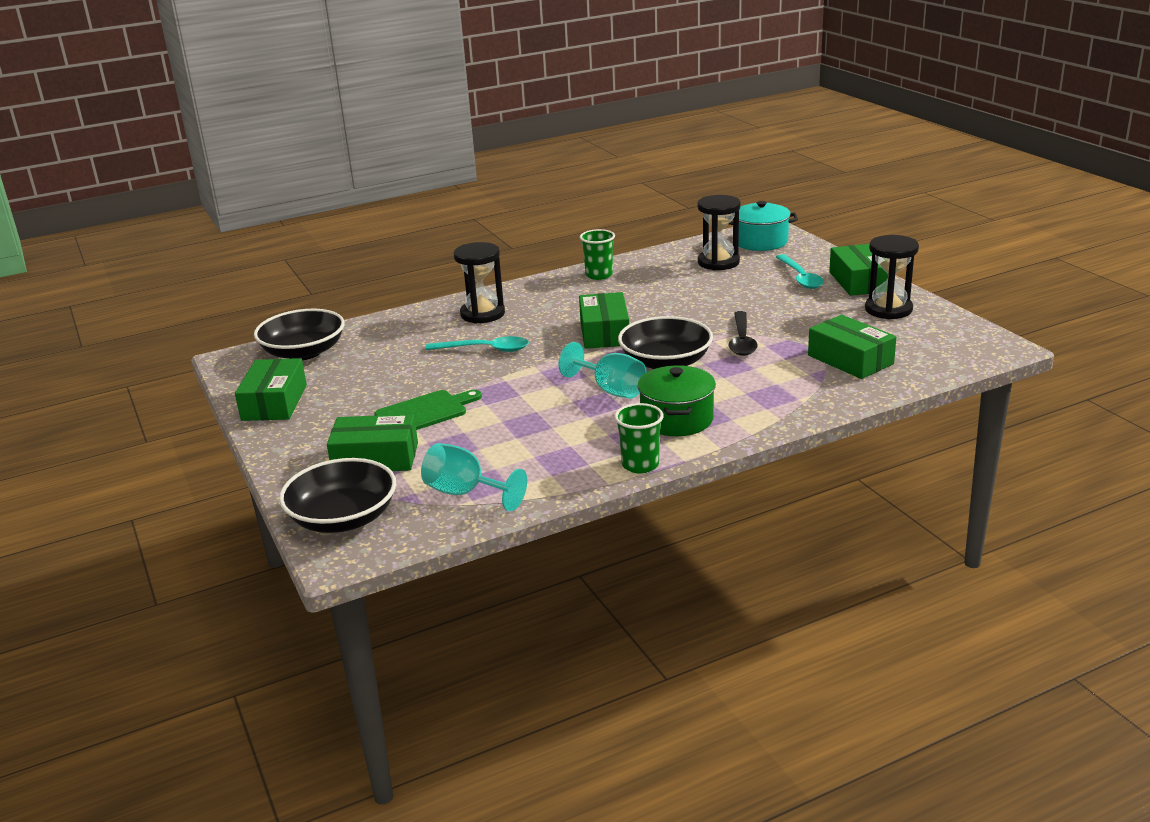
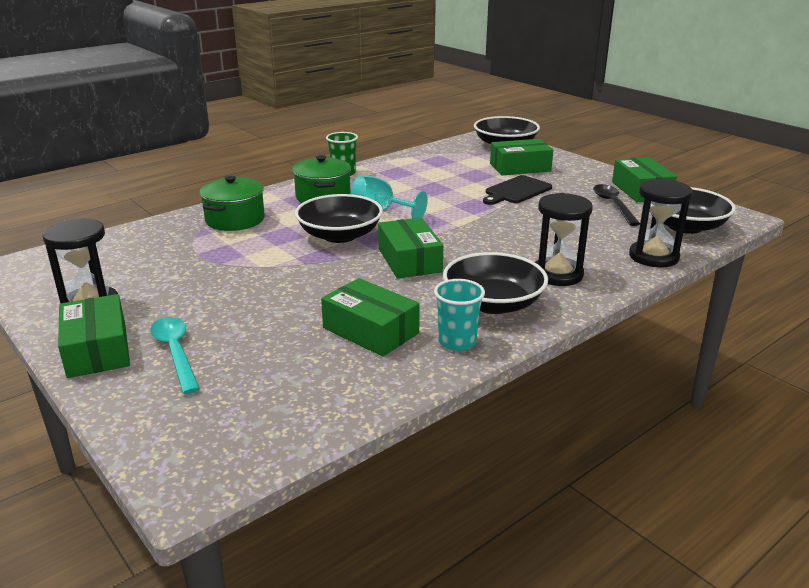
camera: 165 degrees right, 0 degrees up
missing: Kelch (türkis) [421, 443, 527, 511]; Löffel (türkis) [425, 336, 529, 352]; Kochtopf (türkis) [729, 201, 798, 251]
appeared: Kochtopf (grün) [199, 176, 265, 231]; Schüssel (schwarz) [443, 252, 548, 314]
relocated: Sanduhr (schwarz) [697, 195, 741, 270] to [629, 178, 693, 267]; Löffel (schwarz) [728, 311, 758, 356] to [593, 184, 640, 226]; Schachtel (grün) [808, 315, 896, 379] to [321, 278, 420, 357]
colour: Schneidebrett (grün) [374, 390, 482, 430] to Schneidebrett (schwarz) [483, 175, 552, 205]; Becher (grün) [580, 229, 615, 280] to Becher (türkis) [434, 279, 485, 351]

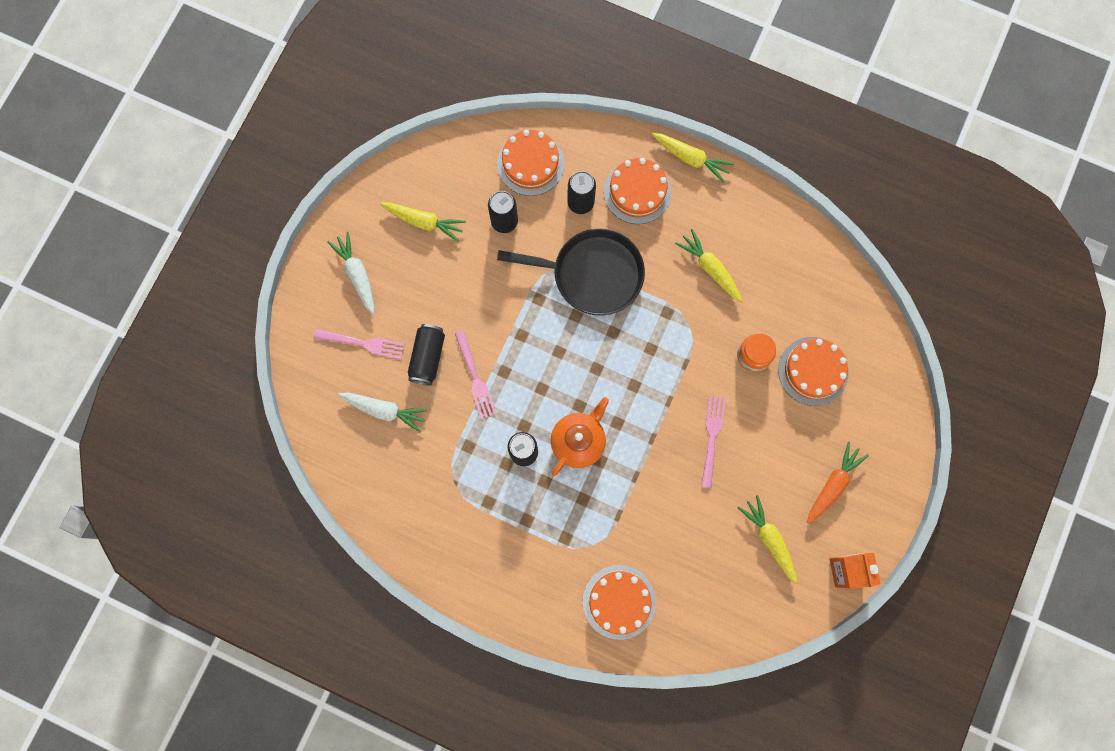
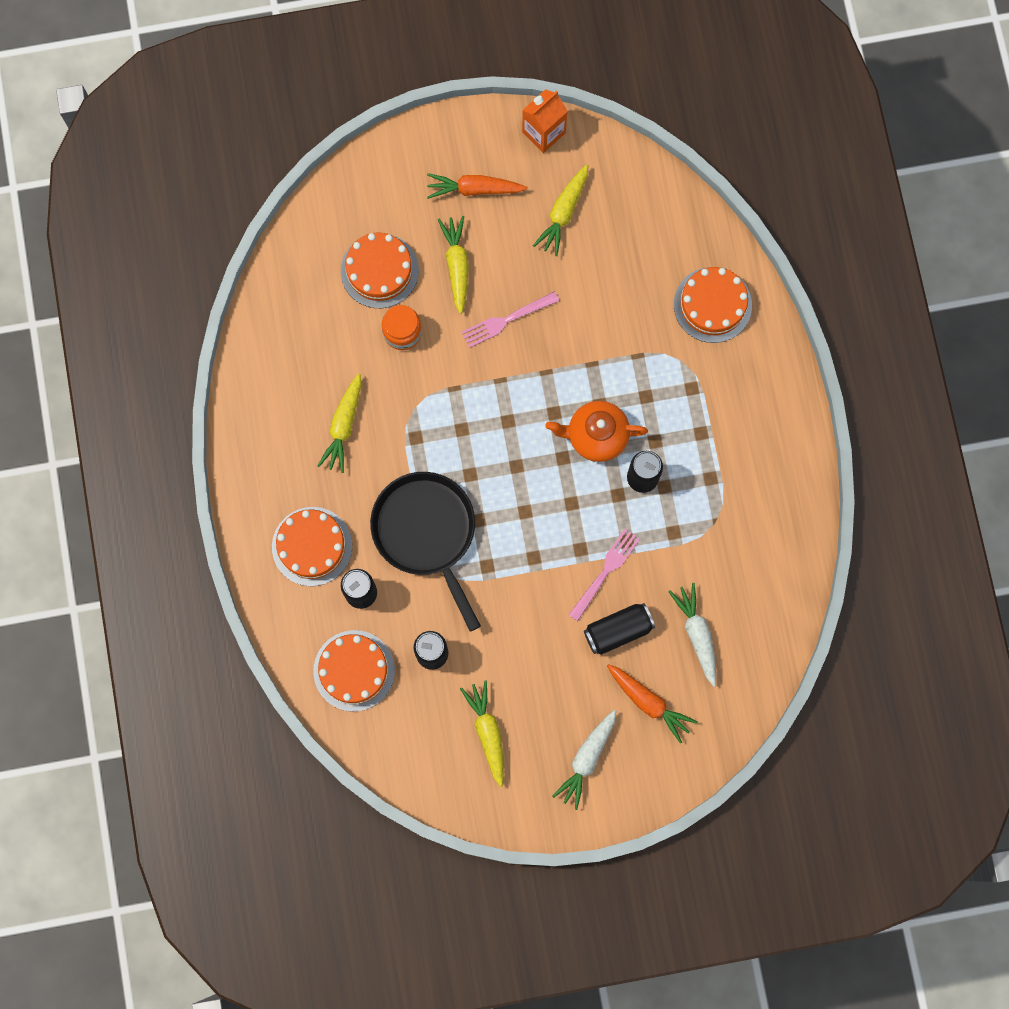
camera: 125 degrees left, 0 degrees up
relocated: Karotte (gelb) [652, 133, 734, 183] to [438, 216, 469, 314]
exchanged: Gabel (rosa) [313, 329, 405, 359] to Karotte (orange) [607, 664, 698, 744]

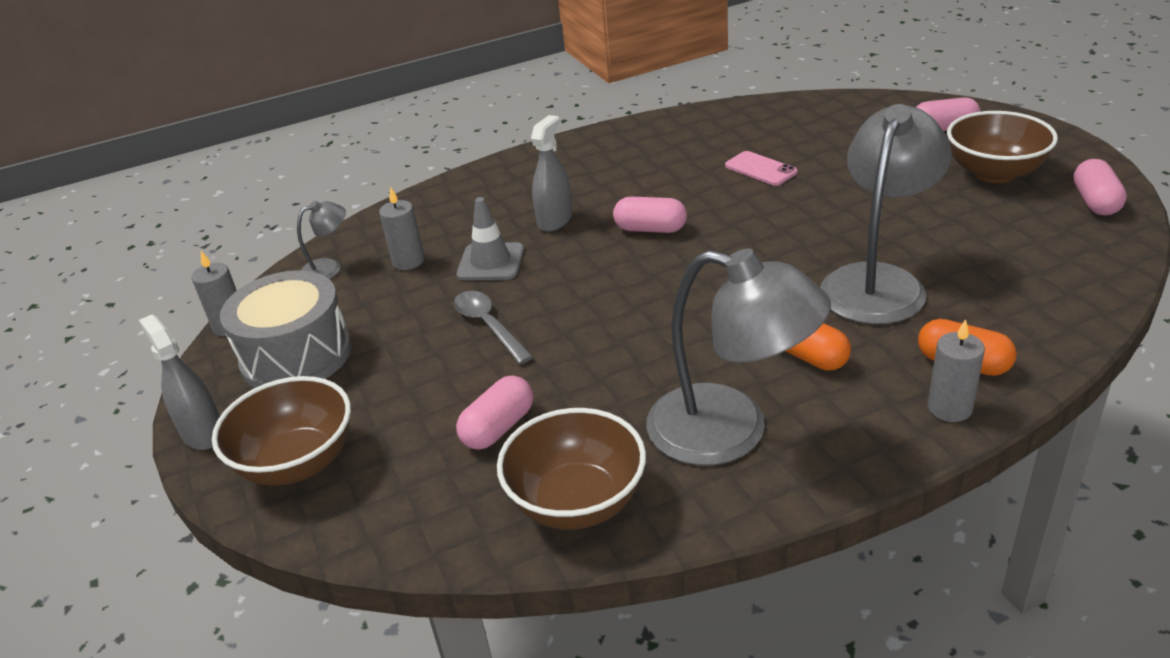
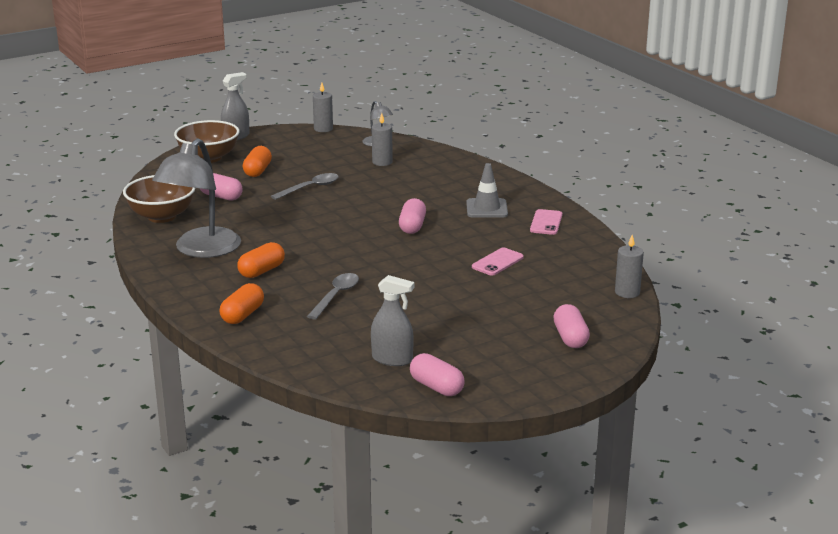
camera: 80 degrees right, 10 degrees down
missing: Trommel (grau) [220, 270, 351, 388]; Schüssel (braun) [947, 111, 1058, 183]
appeared: Kapsel (orange) [243, 146, 272, 177]; Handy (rosa) [530, 209, 562, 235]
relocated: Leitkegel (grau) [456, 197, 524, 280] to [466, 163, 508, 218]; Sprühflasche (grau) [531, 115, 572, 232] to [371, 275, 414, 366]; Kerze (grau) [927, 319, 985, 422] to [615, 235, 644, 298]
exchanged: Lampe (grau) [820, 104, 952, 324] to Löffel (grau) [307, 273, 359, 320]
spun: Kapsel (rosa) [1074, 159, 1127, 216] = [410, 353, 465, 396] 45 degrees clockwise

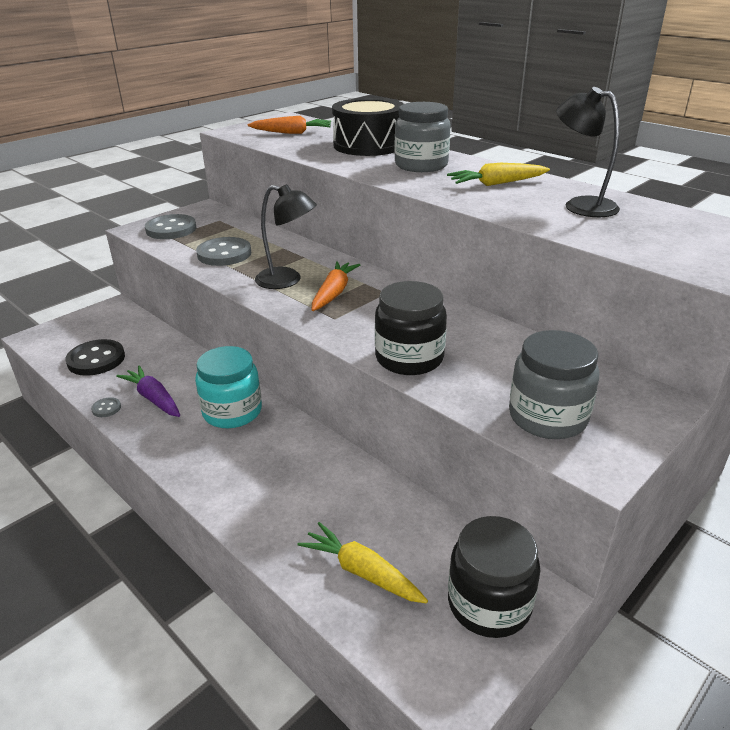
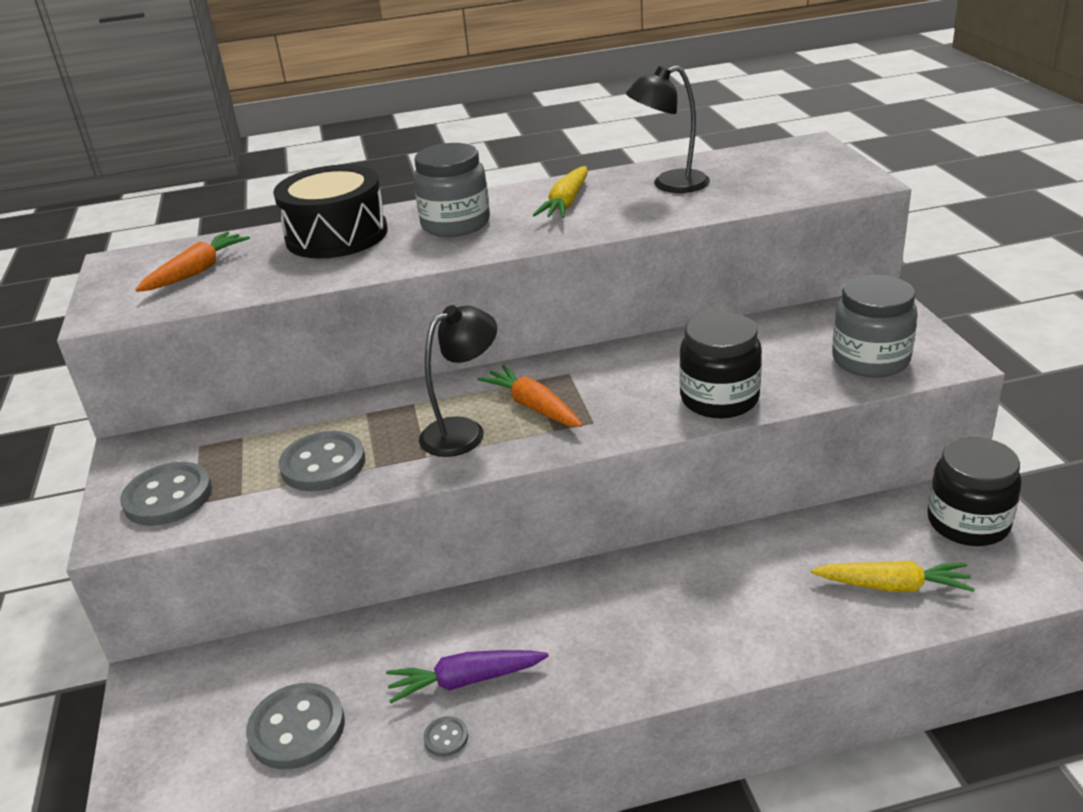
camera: 55 degrees left, 0 degrees up
missing: Einmachglas (türkis) [195, 346, 262, 428]
colour: Knopf (schwarz) [65, 339, 125, 376] to Knopf (grau) [246, 683, 345, 770]
spun: Karotte (gelb) [298, 522, 428, 603] = [811, 561, 975, 592] 150 degrees counterclockwise

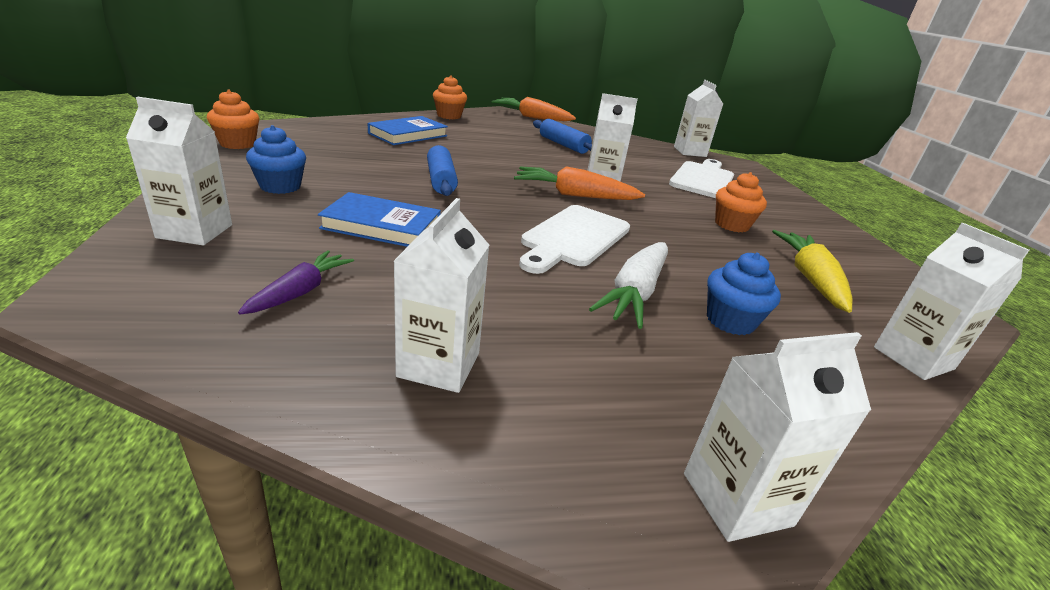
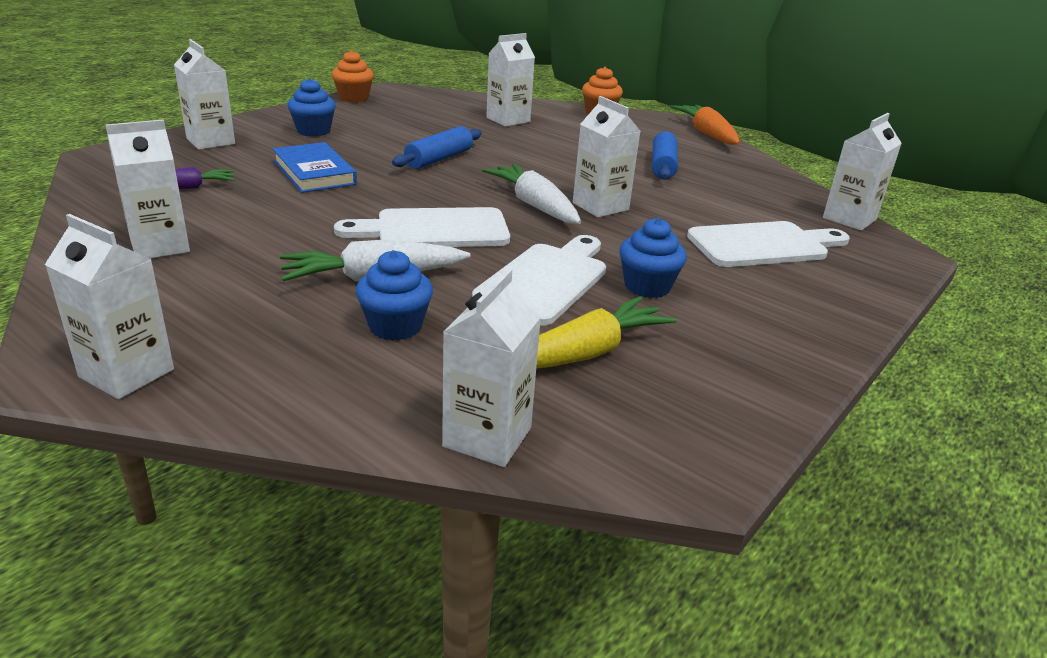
camera: 50 degrees right, 0 degrees up
appeared: Schneidebrett (weiß) [472, 235, 606, 326]
exchanged: Buch (blau) [368, 116, 448, 145] to Getränkekarton (weiß) [486, 33, 535, 127]
colour: Karotte (orange) [514, 166, 645, 200] to Karotte (weiß) [482, 164, 581, 224]; Muffin (orange) [715, 172, 767, 232] to Muffin (blau) [619, 218, 687, 298]

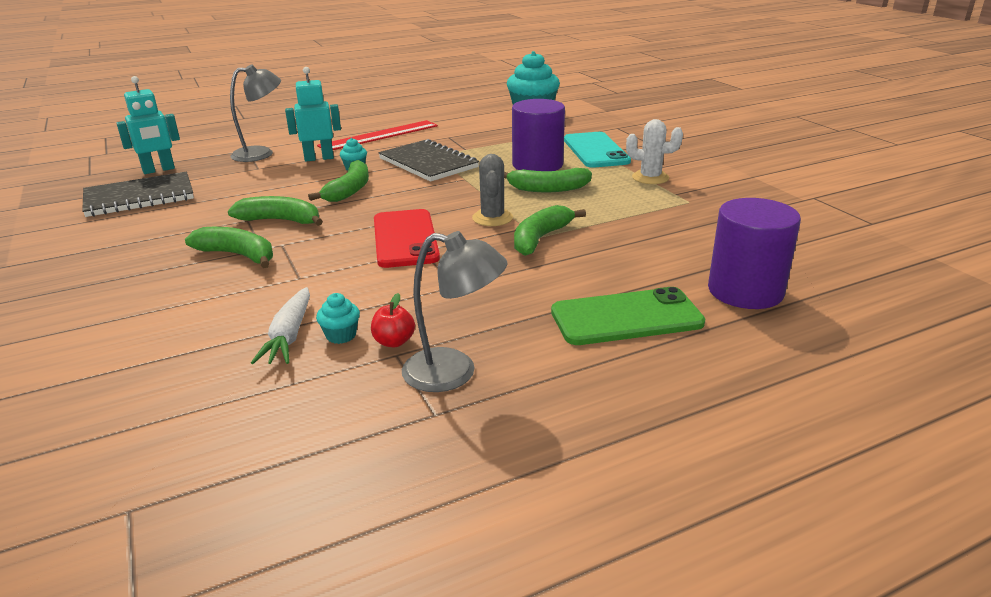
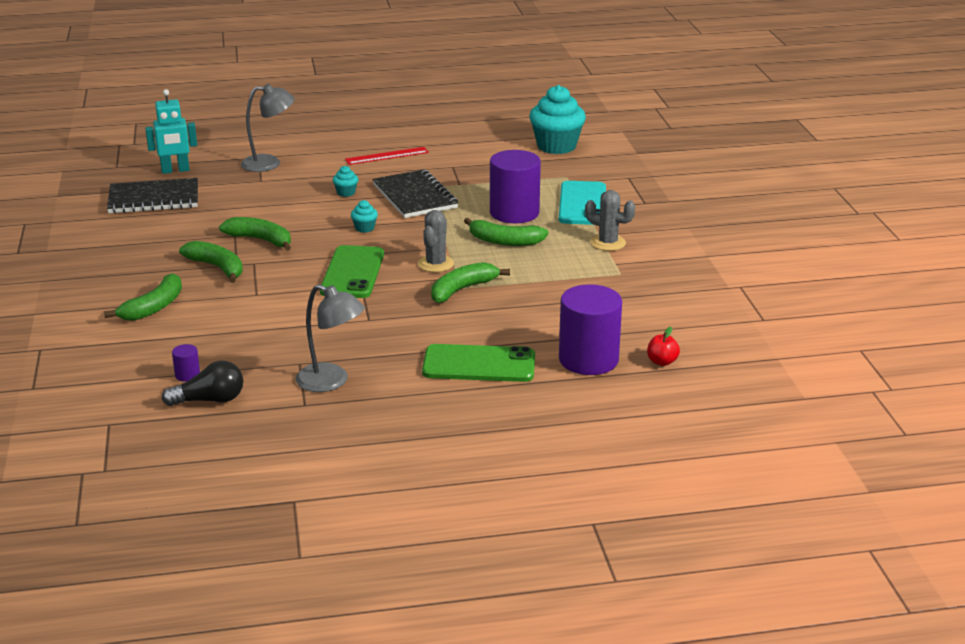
camera: 15 degrees right, 0 degrees up
missing: Karotte (weiß) [251, 287, 310, 364]; Roboter (türkis) [285, 67, 341, 161]
appeared: Glühbirne (schwarz) [162, 361, 243, 406]; Vollzylinder (lila) [172, 344, 200, 382]
relocated: Banane (grün) [308, 160, 369, 202] to [104, 273, 182, 321]; Muffin (türkis) [316, 293, 360, 344] to [351, 200, 378, 233]; Apfel (rot) [371, 293, 415, 347] to [647, 327, 680, 366]
colour: Handy (rot) [374, 209, 440, 268] to Handy (grün) [320, 245, 384, 298]; Kaktus (weiß) [626, 119, 683, 184] to Kaktus (grau) [585, 190, 635, 251]
size: Lineal (rot) [317, 120, 438, 150] = [345, 147, 429, 165] x0.66

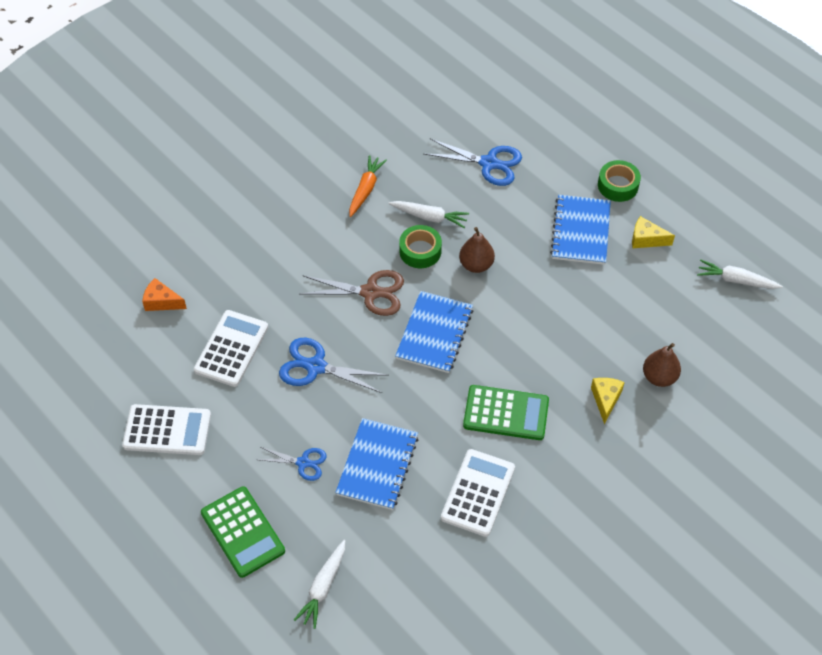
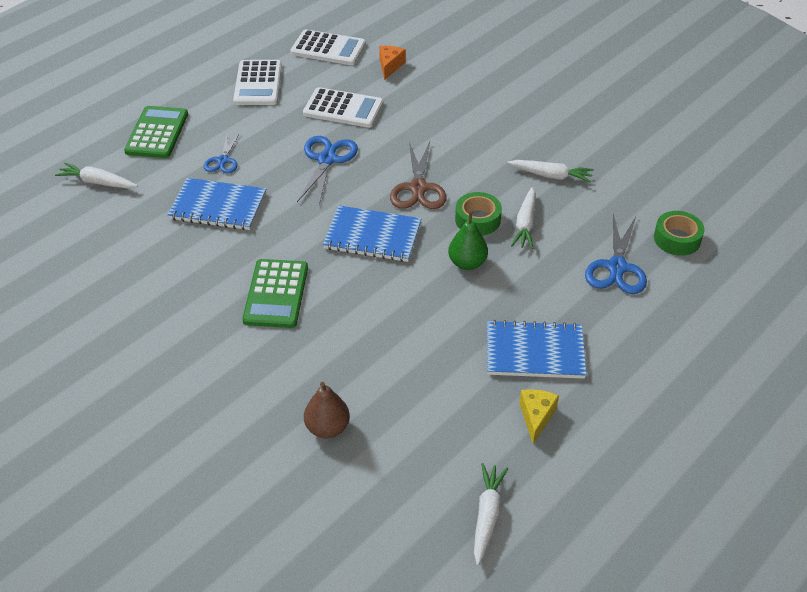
camera: 85 degrees right, 10 degrees down
missing: Käse (gelb) [591, 378, 625, 424]
relocated: Taschenrechner (weiß) [441, 449, 515, 537] to [290, 29, 366, 65]; Klebeband (grün) [598, 160, 641, 202] to [654, 211, 704, 256]
colour: Karotte (orange) [349, 155, 387, 217] to Karotte (weiß) [507, 160, 594, 183]; Birne (braun) [459, 227, 495, 273] to Birne (grün) [448, 211, 488, 270]
spun: Taschenrechner (grün) [201, 486, 285, 578] = [124, 106, 188, 158] 135 degrees clockwise

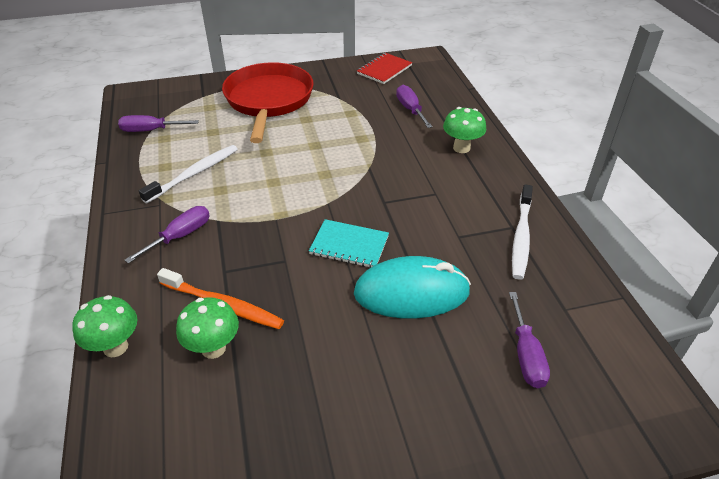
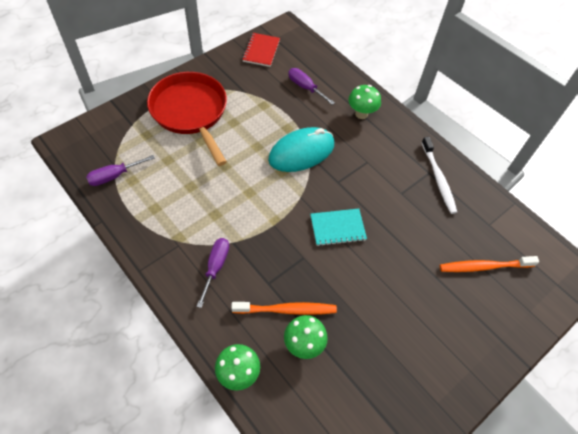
camera: 30 degrees left, 15 degrees up
missing: Zahnbürste (weiß) [139, 145, 238, 203]
relocated: Computermaus (türkis) [354, 256, 471, 319] to [268, 127, 334, 172]
exchanged: Schraubenzieher (lila) [509, 292, 550, 388] to Zahnbürste (orange) [440, 256, 539, 272]

